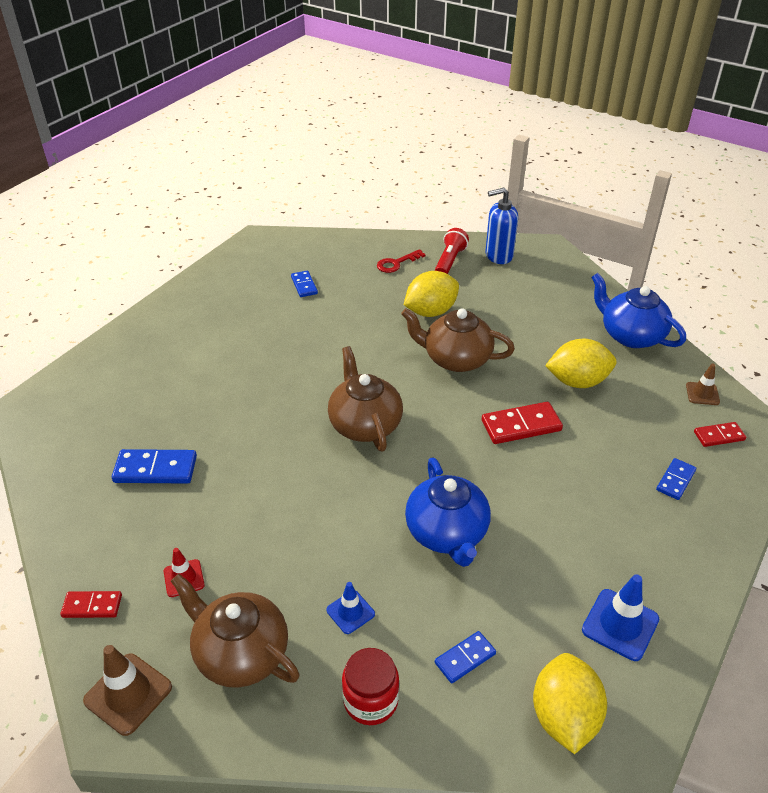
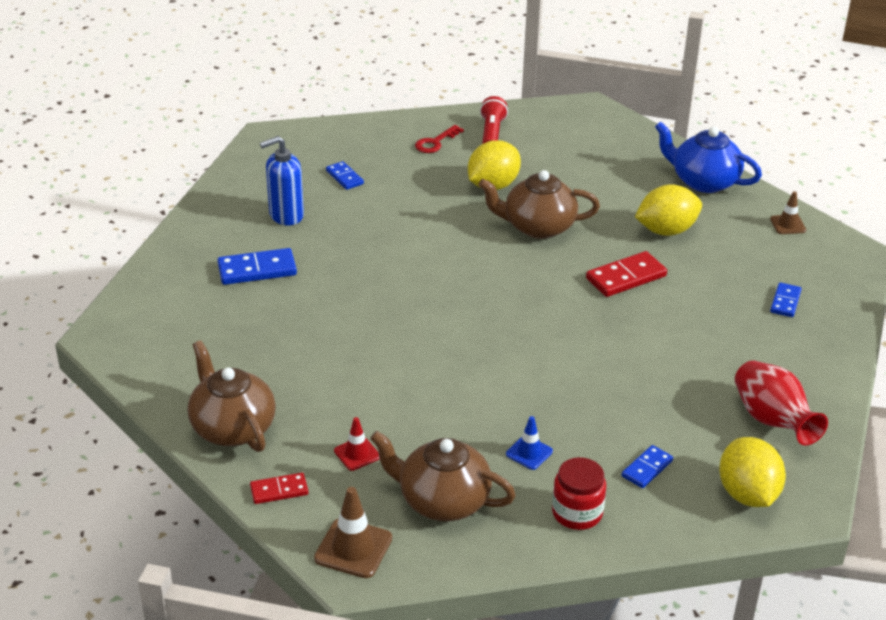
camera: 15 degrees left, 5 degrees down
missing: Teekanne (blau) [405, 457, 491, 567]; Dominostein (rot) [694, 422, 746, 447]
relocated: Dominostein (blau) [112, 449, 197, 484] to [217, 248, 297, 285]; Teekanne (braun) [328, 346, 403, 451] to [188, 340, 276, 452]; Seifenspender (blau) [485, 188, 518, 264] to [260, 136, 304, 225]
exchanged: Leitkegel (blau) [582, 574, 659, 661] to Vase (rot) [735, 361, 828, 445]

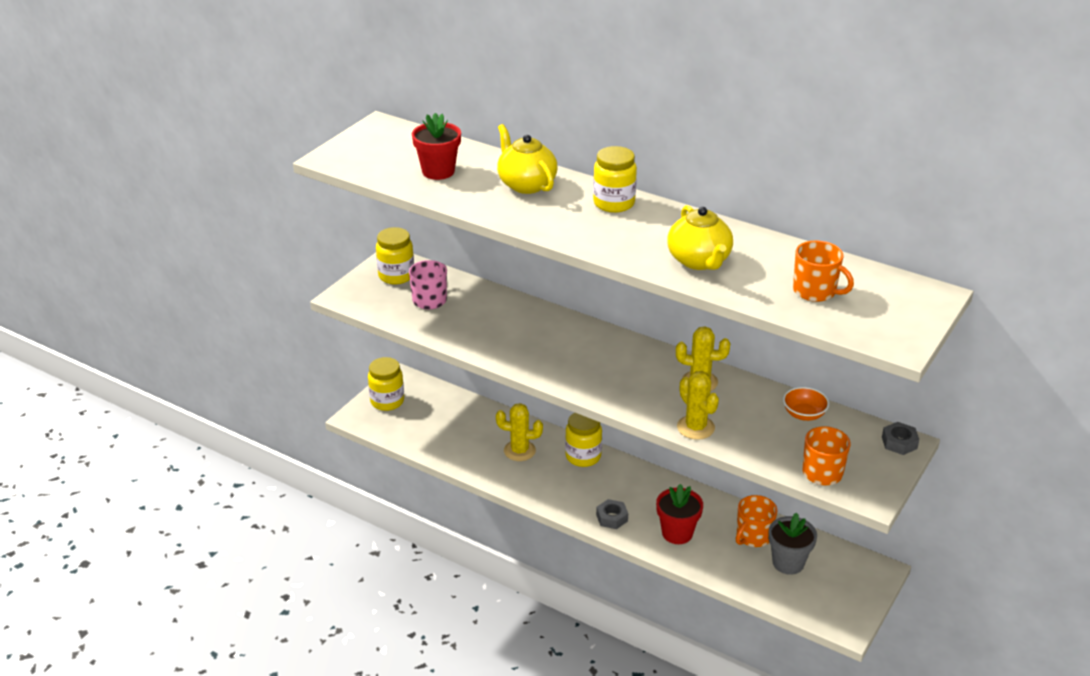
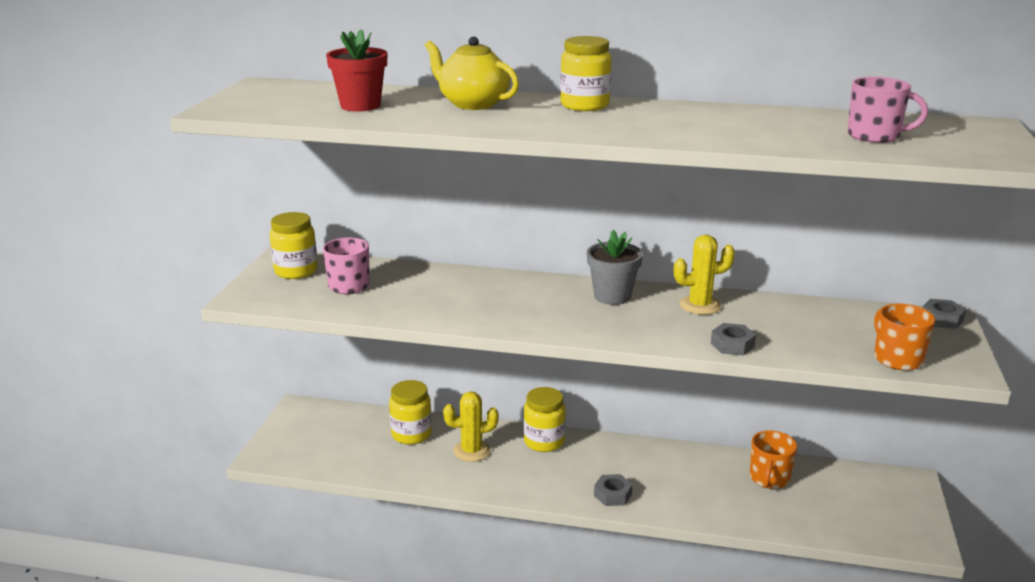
camera: 20 degrees left, 10 degrees down
missing: Blumentopf (rot) [656, 484, 703, 544]; Teekanne (gelb) [667, 205, 733, 270]; Schüssel (orange) [783, 387, 829, 421]
relocated: Einmachglas (gelb) [368, 357, 404, 411] to [389, 380, 432, 445]; Blumentopf (grau) [768, 513, 817, 575] to [587, 230, 643, 305]
exchanged: Kaktus (gelb) [677, 371, 719, 440] to Sechskantmutter (grau) [711, 323, 756, 356]
colour: Tasse (orange) [793, 240, 854, 302] to Tasse (rosa) [848, 77, 928, 143]

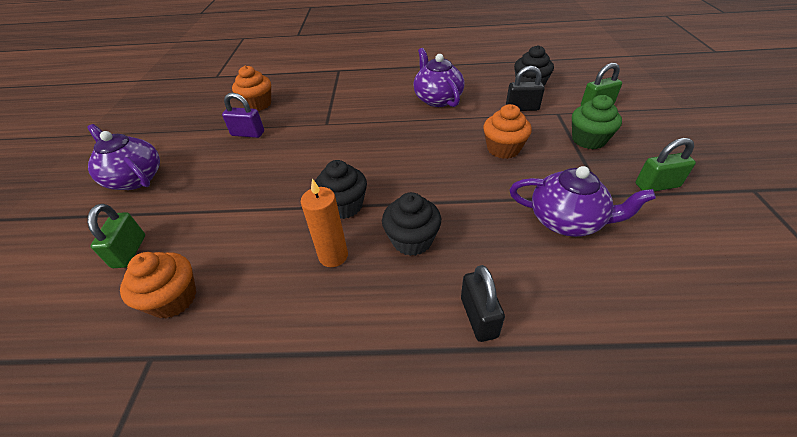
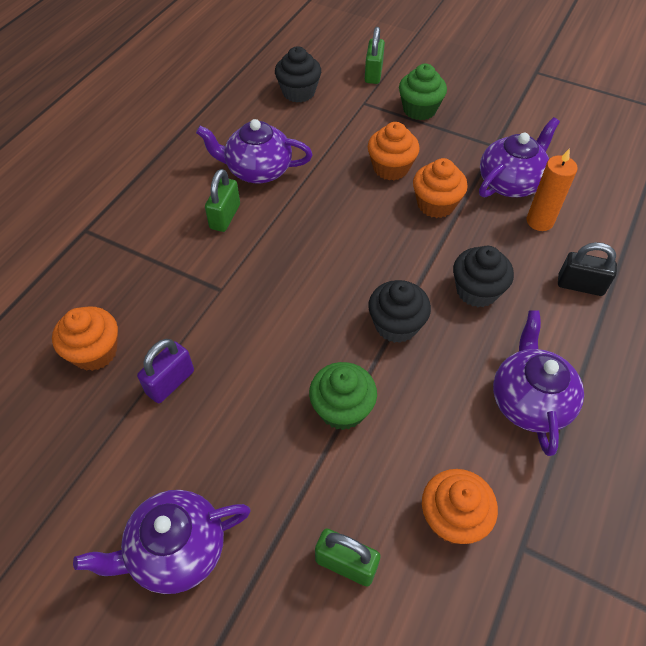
camera: 65 degrees left, 10 degrees up
missing: Vorhängeschloss (schwarz) [506, 66, 545, 111]
appeared: Muffin (grün) [309, 362, 377, 430]; Muffin (orange) [413, 158, 468, 218]; Teekanne (lila) [493, 310, 584, 456]
relocated: Kerze (orange) [301, 179, 348, 267] to [527, 148, 578, 231]; Vorhängeschloss (grün) [635, 138, 696, 191] to [205, 169, 240, 232]

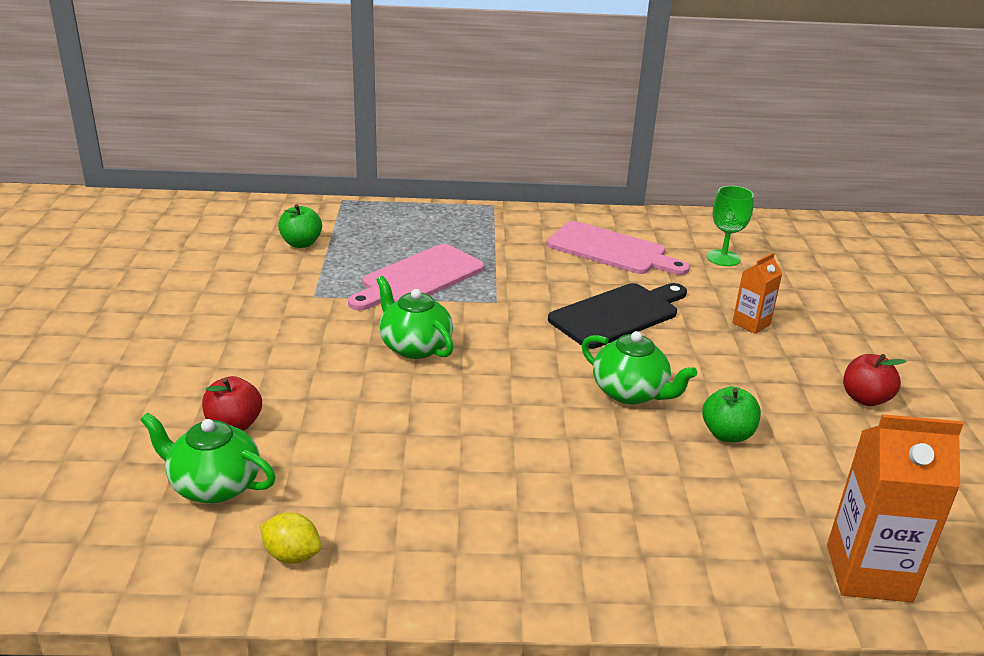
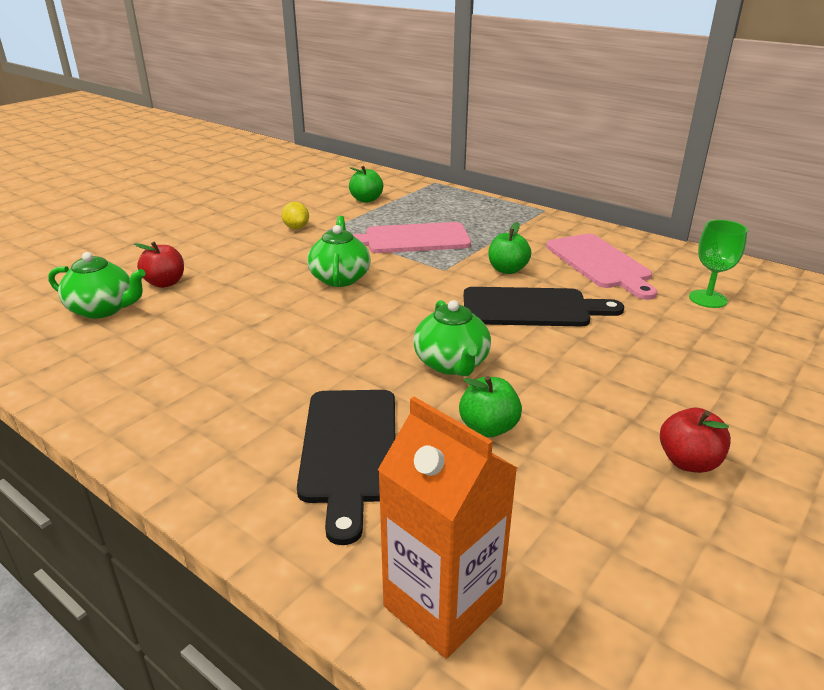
camera: 40 degrees right, 0 degrees up
missing: Getränkekarton (orange) [732, 253, 782, 334]
appeared: Schneidebrett (schwarz) [297, 390, 395, 545]; Apfel (grün) [488, 222, 531, 274]
relocated: Zitrone (gelb) [260, 513, 321, 563] to [282, 202, 309, 229]
spun: Teekanne (grün) [140, 412, 276, 503] = [48, 252, 145, 319] 135 degrees clockwise

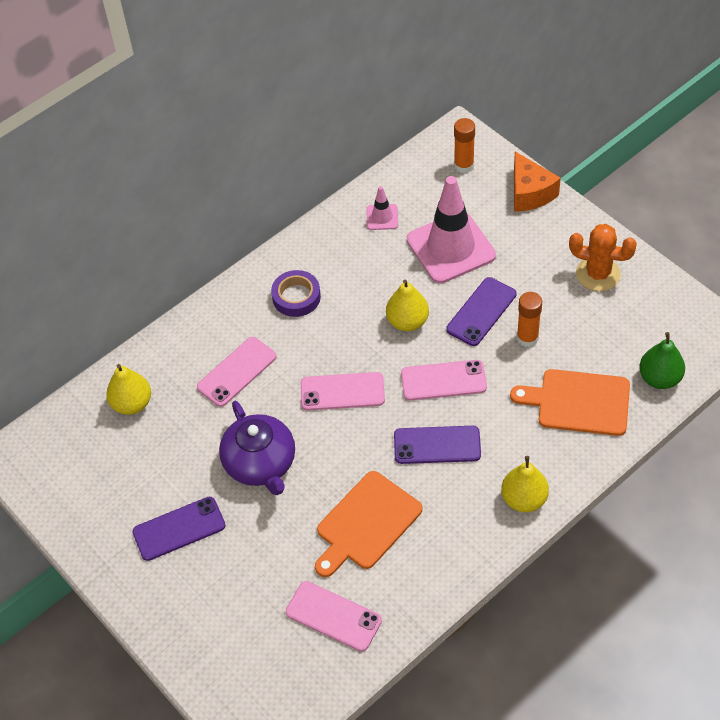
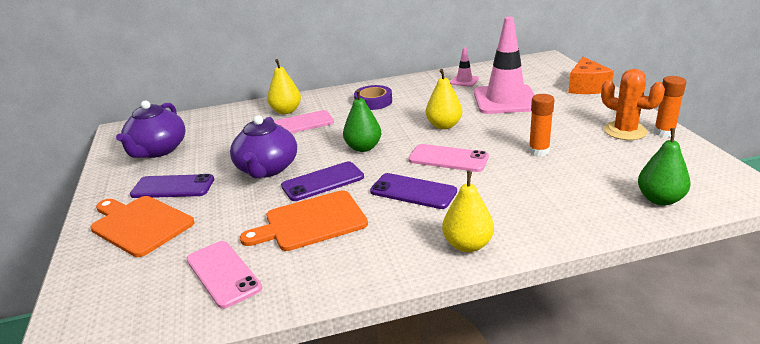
camera: 25 degrees right, 25 degrees down
appeared: Teekanne (lila) [116, 101, 186, 158]
relocated: Birne (gelb) [106, 364, 151, 415] to [267, 59, 301, 114]; Handy (lila) [446, 277, 517, 346] to [281, 162, 364, 201]; Klebestift (orange) [454, 118, 475, 173] to [654, 76, 686, 137]; Schneidebrett (orange) [510, 369, 630, 436] to [90, 196, 194, 257]
exchanged: Handy (rosa) [301, 372, 385, 411] to Birne (grün) [343, 89, 381, 152]

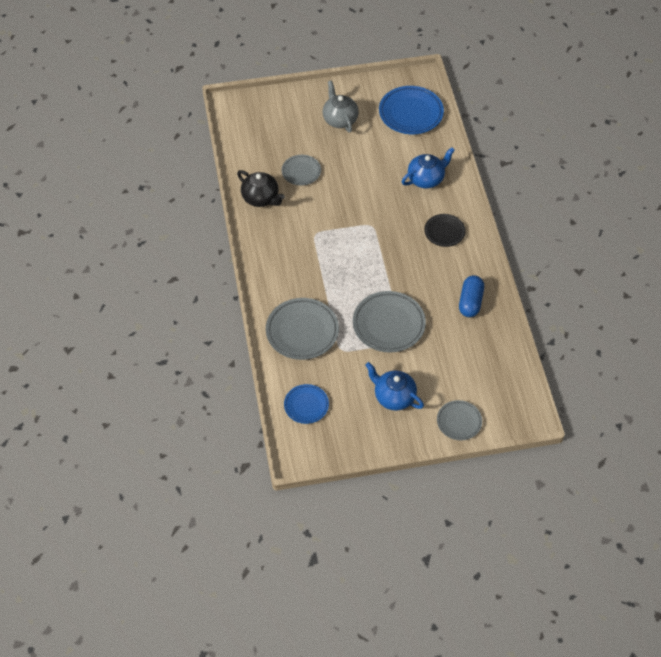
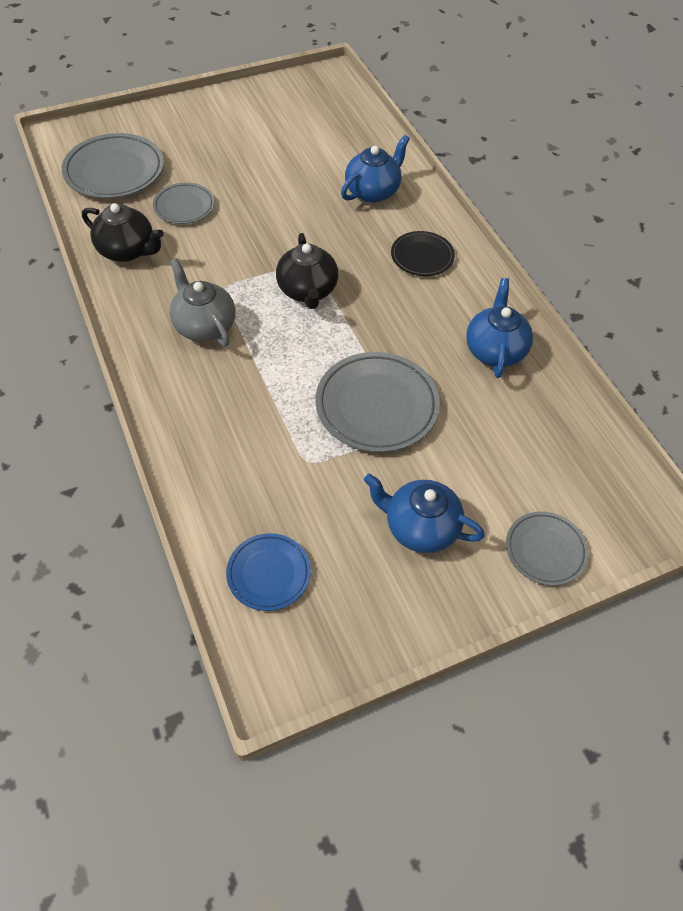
camera: 15 degrees left, 0 degrees up
missing: Teller (blau) [379, 86, 444, 134]
appeared: Teekanne (schwarz) [276, 233, 338, 309]
relocated: Teller (grau) [266, 298, 339, 360] to [62, 133, 164, 198]; Teekanne (grau) [323, 80, 359, 133] to [169, 258, 235, 346]
exchanged: Kapsel (blau) [459, 275, 484, 317] to Teekanne (blau) [466, 278, 533, 378]

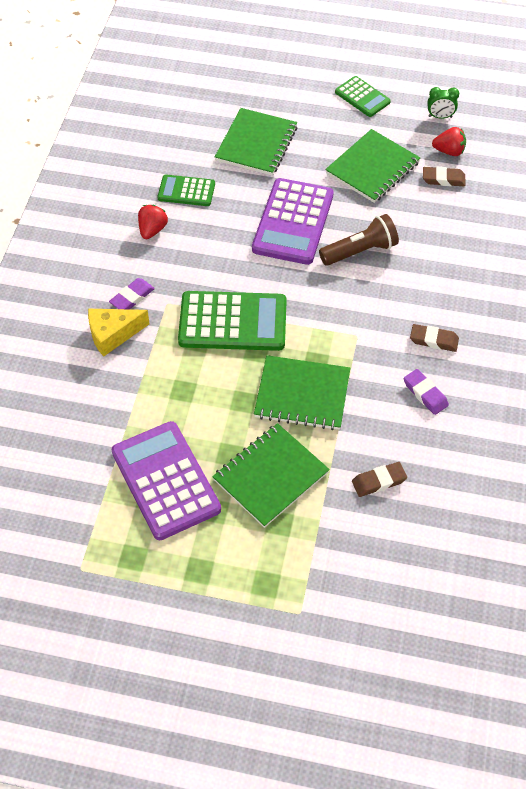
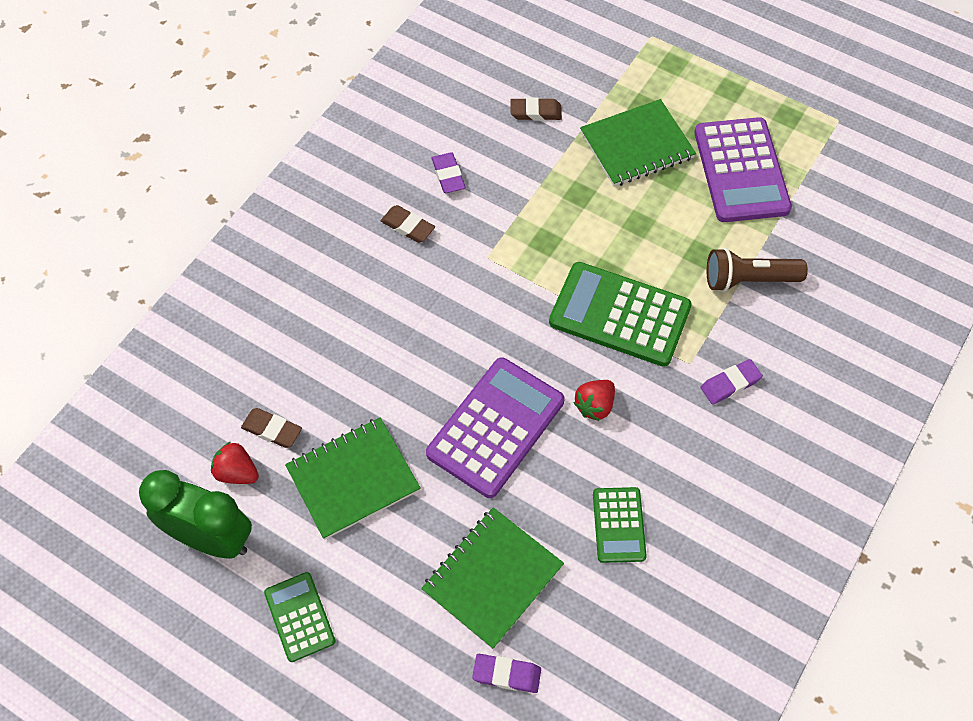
camera: 160 degrees left, 5 degrees up
missing: Käse (gelb) [88, 309, 150, 356]; Notizbuch (grün) [254, 355, 350, 430]
appeared: Radiergummi (lila) [472, 654, 541, 693]
relocated: Erdbeere (rot) [138, 205, 168, 239] to [573, 380, 615, 421]; Taschenlampe (braun) [319, 214, 399, 266] to [707, 248, 808, 292]
spun: Taschenrechner (grün) [158, 175, 215, 206] = [593, 487, 647, 563] 60 degrees clockwise
size: Wecker (grün) [427, 87, 459, 119] = [139, 470, 252, 559] x2.20

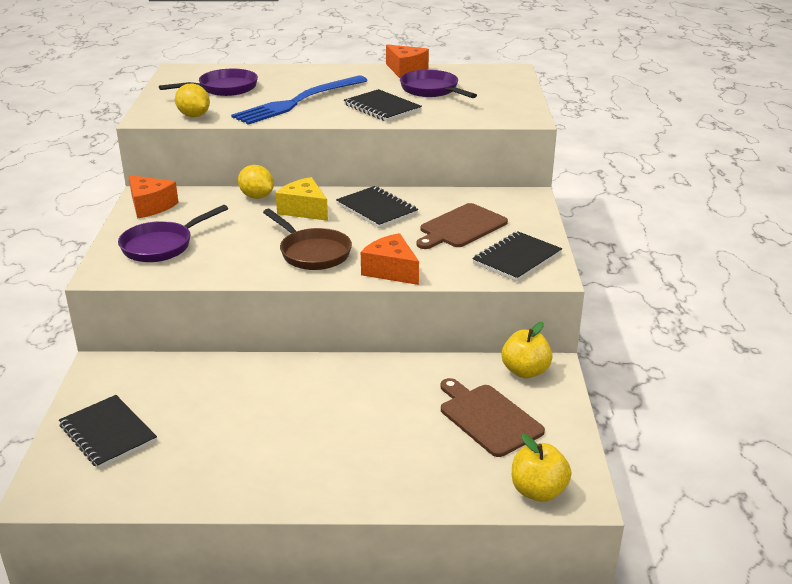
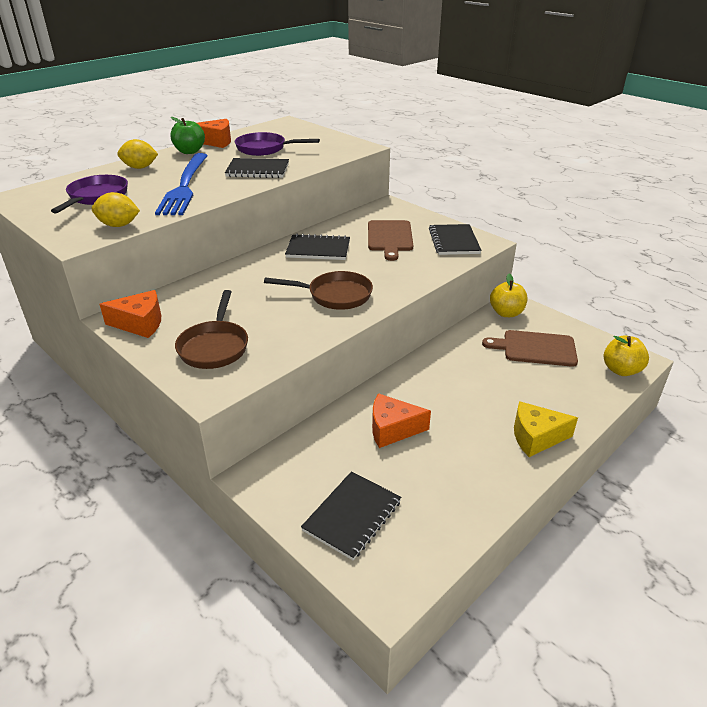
camera: 45 degrees left, 5 degrees up
appeared: Apfel (grün) [170, 117, 205, 154]
relocated: Zitrone (gelb) [238, 165, 274, 199] to [117, 139, 158, 169]; Käse (gelb) [276, 177, 328, 221] to [514, 401, 578, 457]; Käse (orange) [361, 233, 419, 285] to [372, 393, 431, 448]
colour: Pfanne (lila) [118, 205, 228, 262] to Pfanne (braun) [175, 290, 248, 369]
spun: Notizbuch (schwarz) [59, 395, 157, 469] = [301, 471, 401, 560] 60 degrees counterclockwise

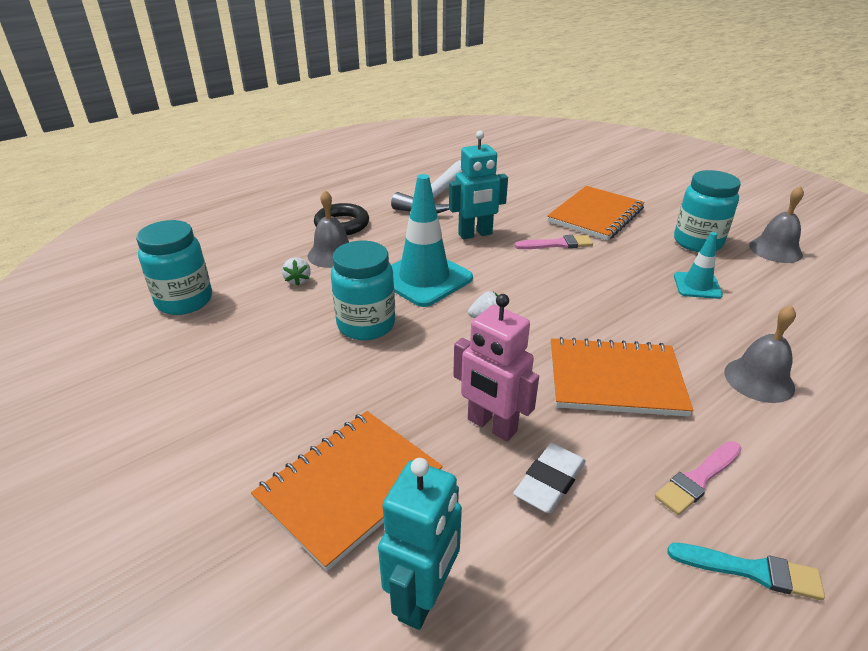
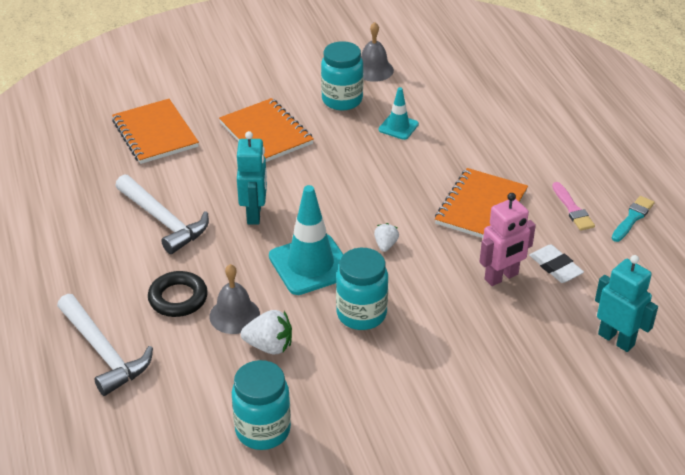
camera: 70 degrees left, 5 degrees up
missing: Pinsel (rosa) [515, 235, 593, 249]; Glocke (grau) [724, 305, 796, 403]
appeared: Hammer (weiß) [57, 294, 153, 396]
relocated: Notizbuch (orange) [251, 411, 443, 571] to [112, 99, 199, 164]
size: Erdbeere (weiß) [282, 257, 311, 286] = [241, 310, 292, 354] x1.63

